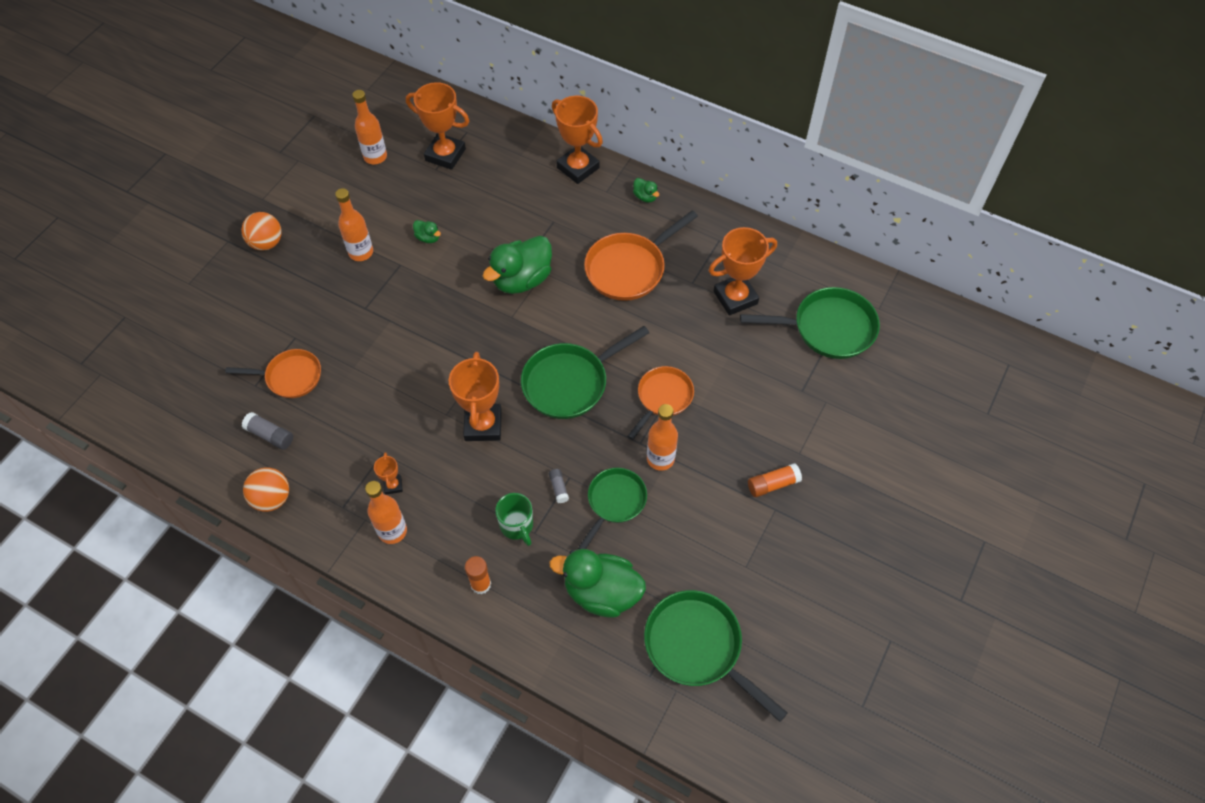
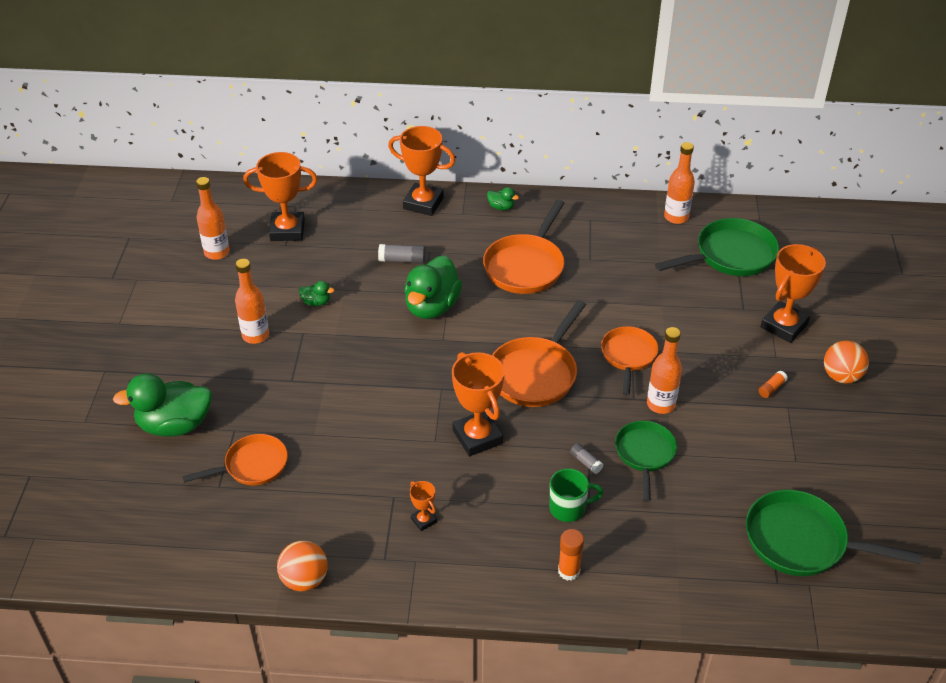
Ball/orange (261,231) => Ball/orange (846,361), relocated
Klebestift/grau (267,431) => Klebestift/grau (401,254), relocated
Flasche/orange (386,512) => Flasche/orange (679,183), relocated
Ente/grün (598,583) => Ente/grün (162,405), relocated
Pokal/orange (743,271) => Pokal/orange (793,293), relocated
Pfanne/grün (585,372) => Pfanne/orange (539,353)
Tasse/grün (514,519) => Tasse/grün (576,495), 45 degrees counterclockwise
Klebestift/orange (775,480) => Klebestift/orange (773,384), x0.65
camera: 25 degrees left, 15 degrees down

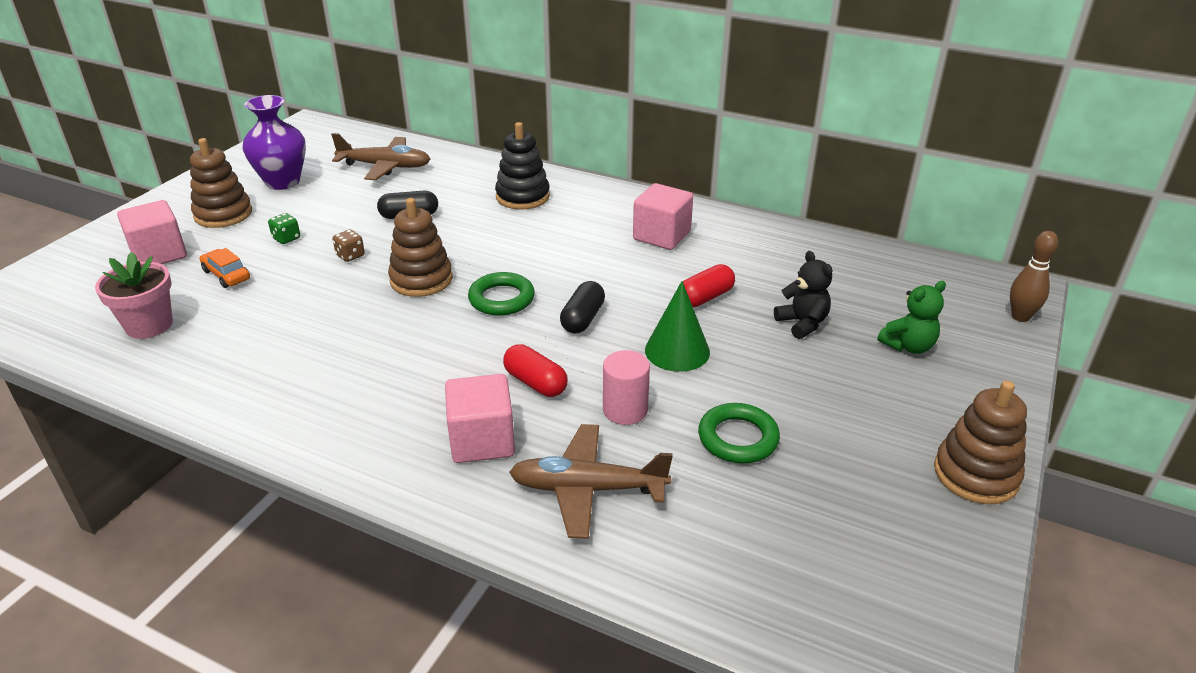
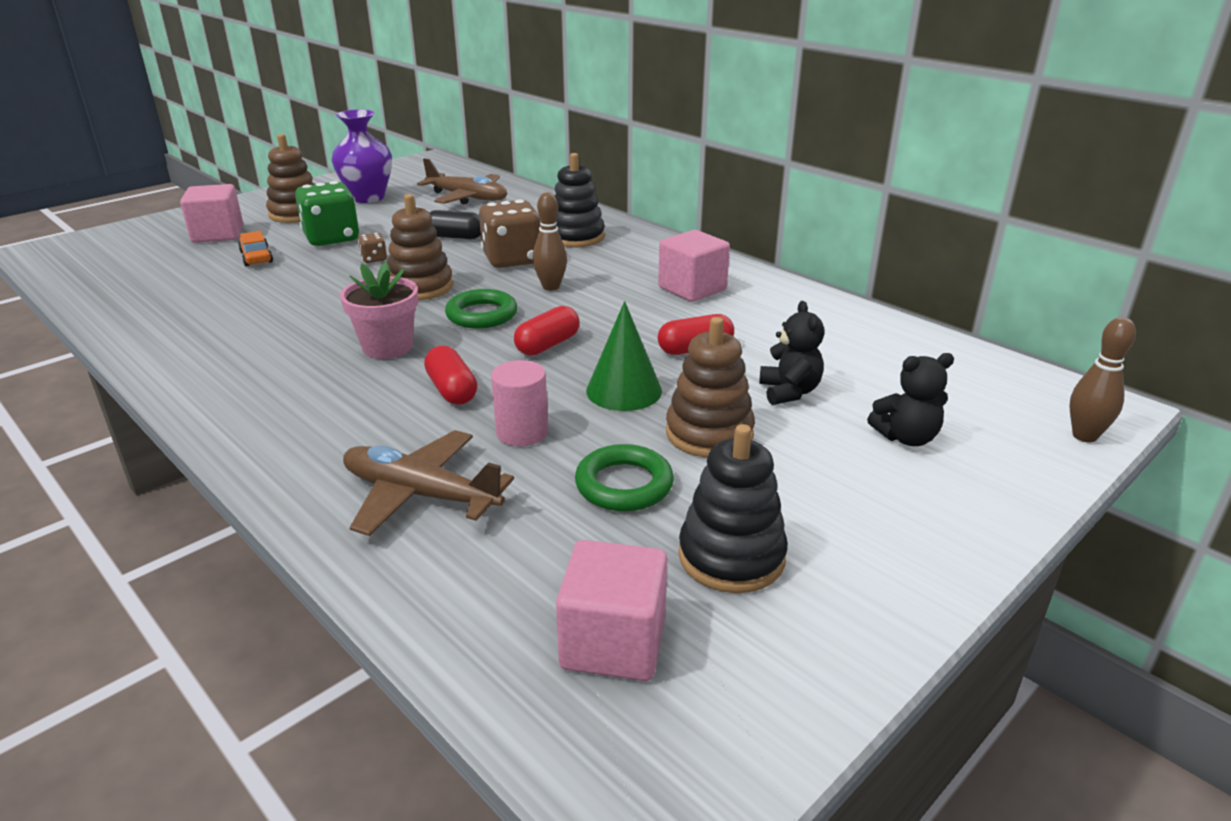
nothing => Spielwürfel/braun (510,233)
nothing => Bowlingkegel/braun (550,241)
nothing => Stapelspielzeug/schwarz (733,508)
Blumentopf/rosa (134,295) => Blumentopf/rosa (379,310), relocated
Kubus/rosa (480,418) => Kubus/rosa (612,610), relocated
Stapelspielzeug/braun (980,442) => Stapelspielzeug/braun (710,387), relocated
Kapsel/schwarz (582,307) => Kapsel/rot (547,331)
Teddybär/grün (911,317) => Teddybär/schwarz (910,399)
Spielwürfel/grün (284,228) => Spielwürfel/grün (327,213), x2.25
camera: 20 degrees right, 5 degrees down

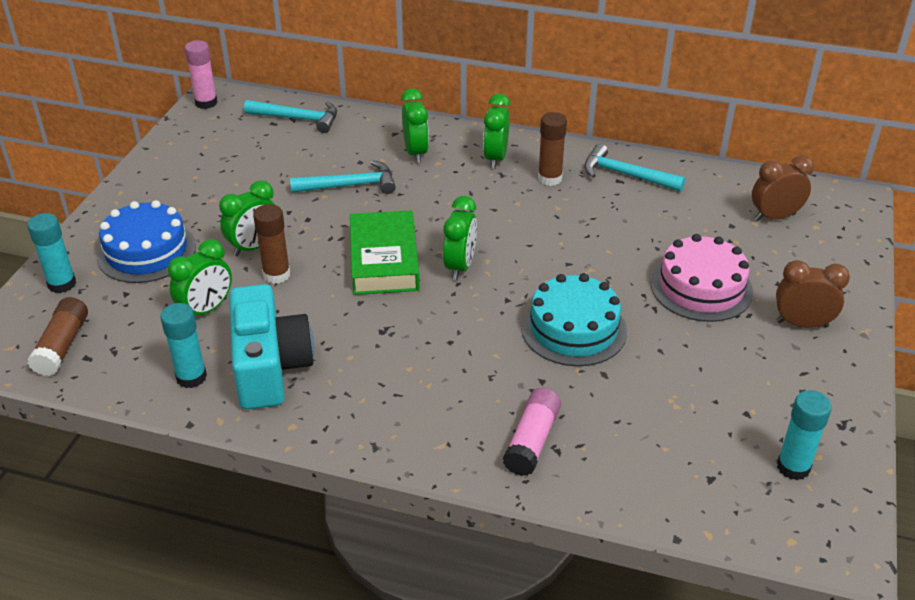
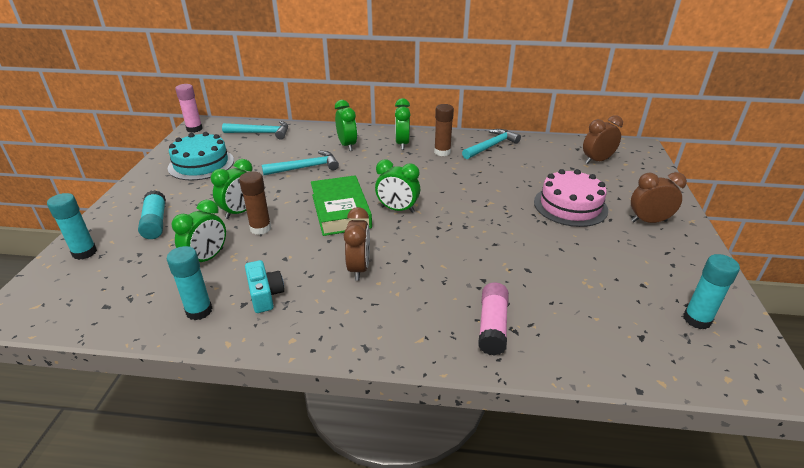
Klebestift/braun (58,336) => nothing
nothing => Wecker/braun (357,243)
Kuchen/türkis (574,320) => Kuchen/türkis (201,156), relocated
Kuchen/blau (146,241) => Klebestift/türkis (152,214)
Wecker/grün (460,238) => Wecker/grün (397,186), 105 degrees clockwise
Hammer/türkis (634,167) => Hammer/türkis (491,144), 120 degrees clockwise
Kamera/türkis (271,346) => Kamera/türkis (264,286), x0.52
camera: 10 degrees left, 5 degrees down

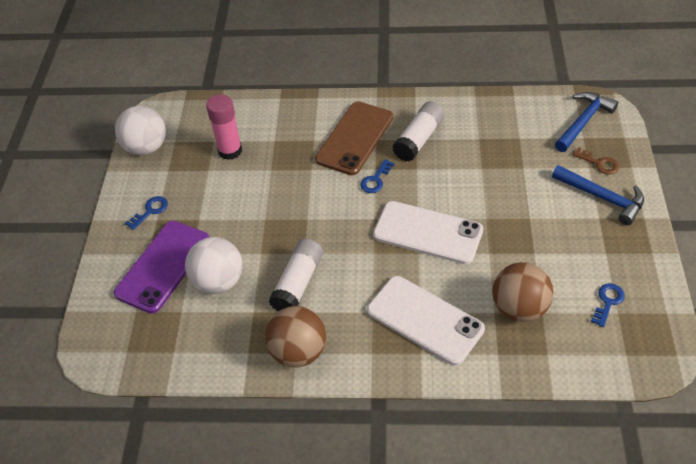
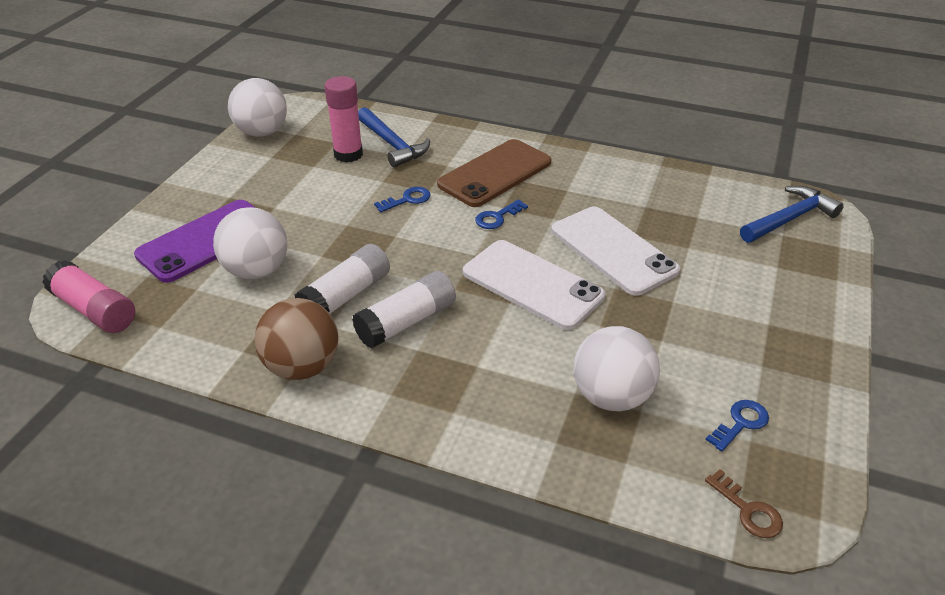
nothing => Klebestift/rosa (88,296)
Schlüssel/blau (146,213) => Schlüssel/blau (402,199), relocated
Handy/weiß (426,320) => Handy/weiß (615,251), relocated
Klebestift/weiß (418,131) => Klebestift/weiß (404,310), relocated
Hammer/blau (598,195) => Hammer/blau (394,137), relocated
Schlüssel/braun (596,160) => Schlüssel/braun (744,503), relocated
Ball/braun (522,292) => Ball/weiß (617,368)
camera: 15 degrees right, 10 degrees down

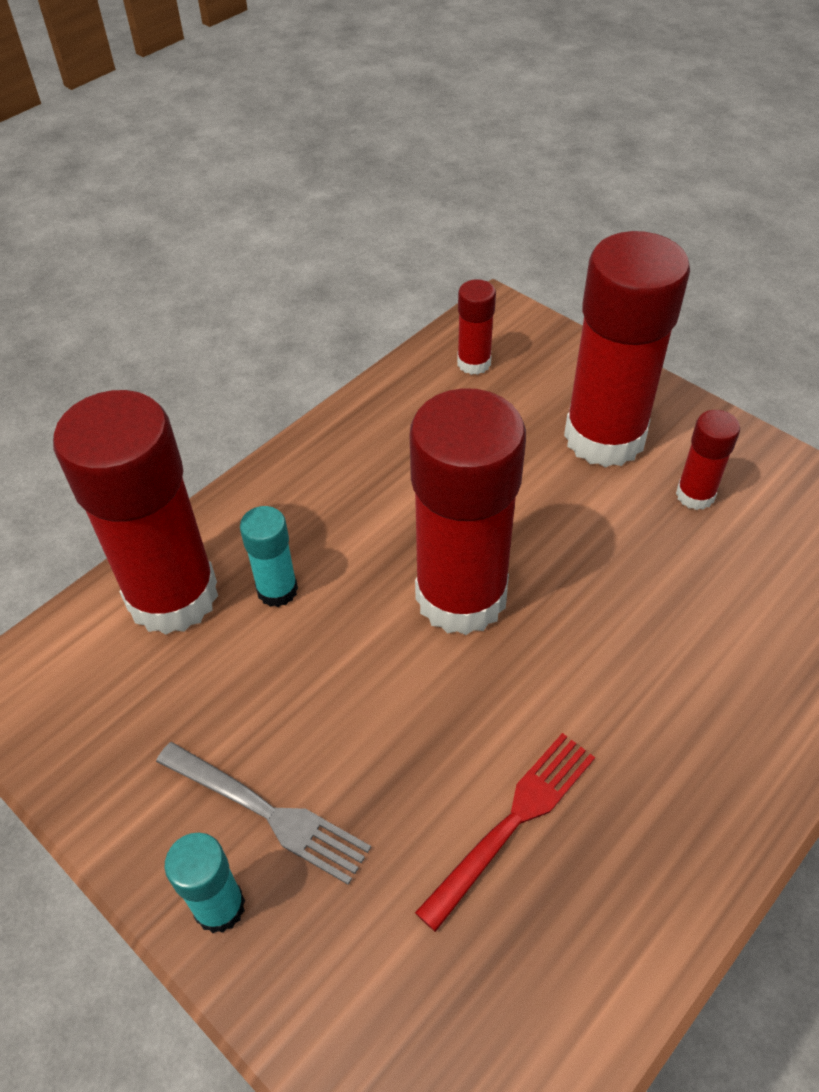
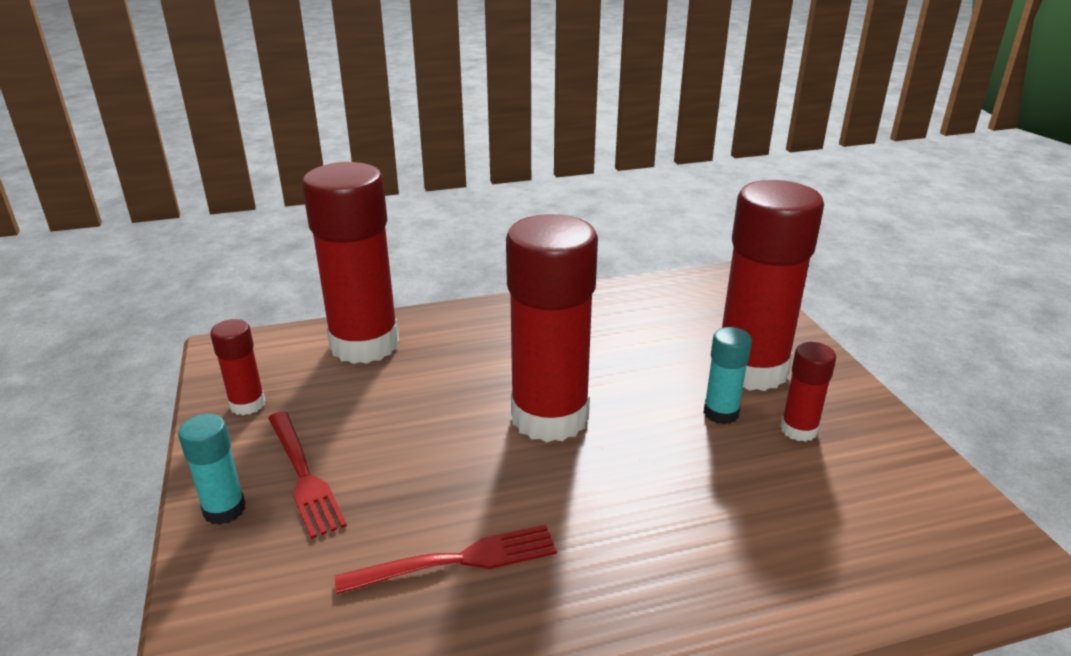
Klebestift/türkis (269,556) => Klebestift/türkis (728,376), relocated
Klebestift/rot (476,327) => Klebestift/rot (237,367), relocated
Gabel/grau (263,813) => Gabel/rot (307,475)
camera: 30 degrees right, 20 degrees down

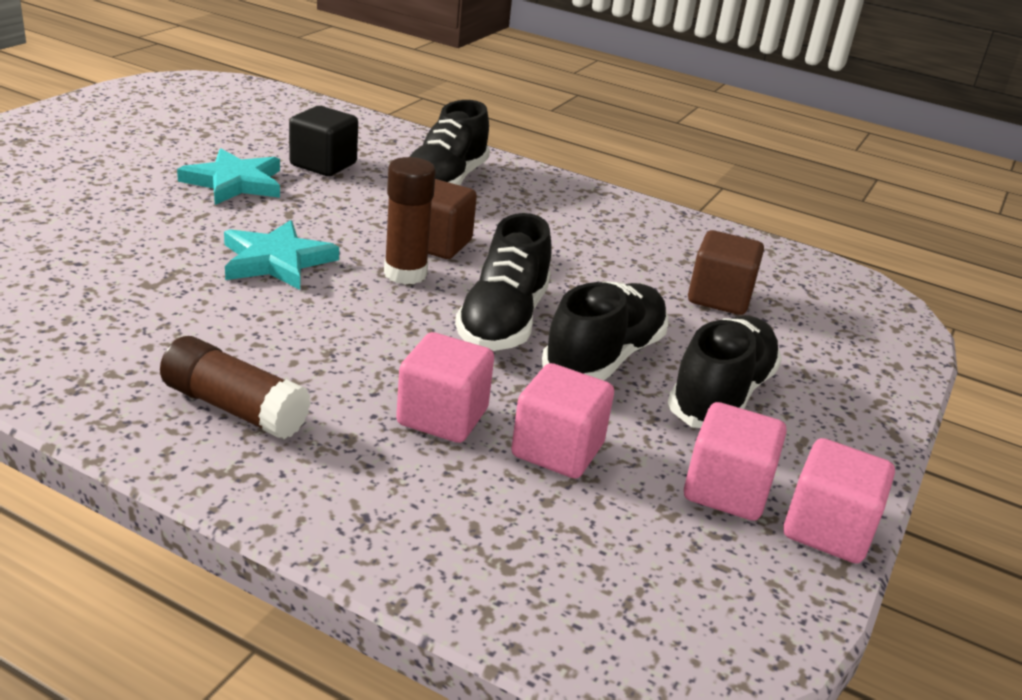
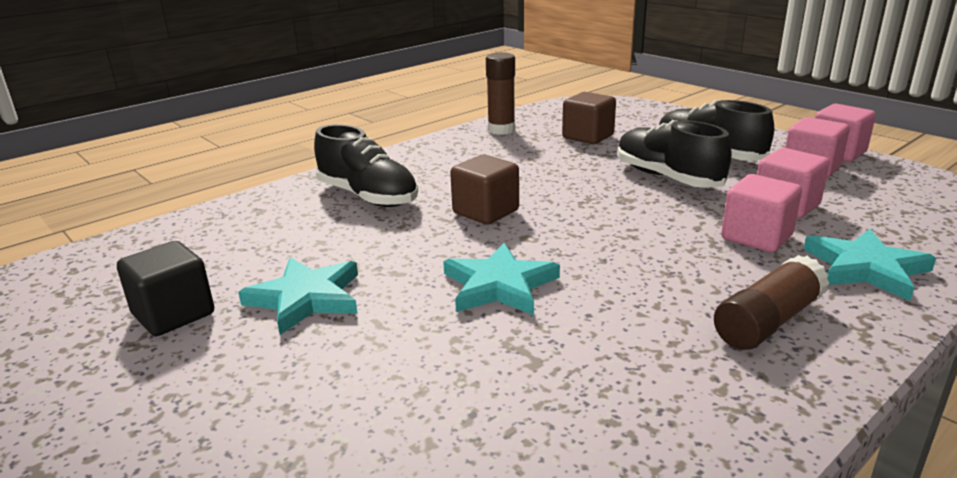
Schuh/schwarz (503,282) => nothing
nothing => Stern/türkis (870,265)
Kubus/schwarz (323,141) => Kubus/schwarz (165,288), relocated
Klebestift/braun (410,221) => Klebestift/braun (500,93), relocated
camera: 65 degrees left, 5 degrees down

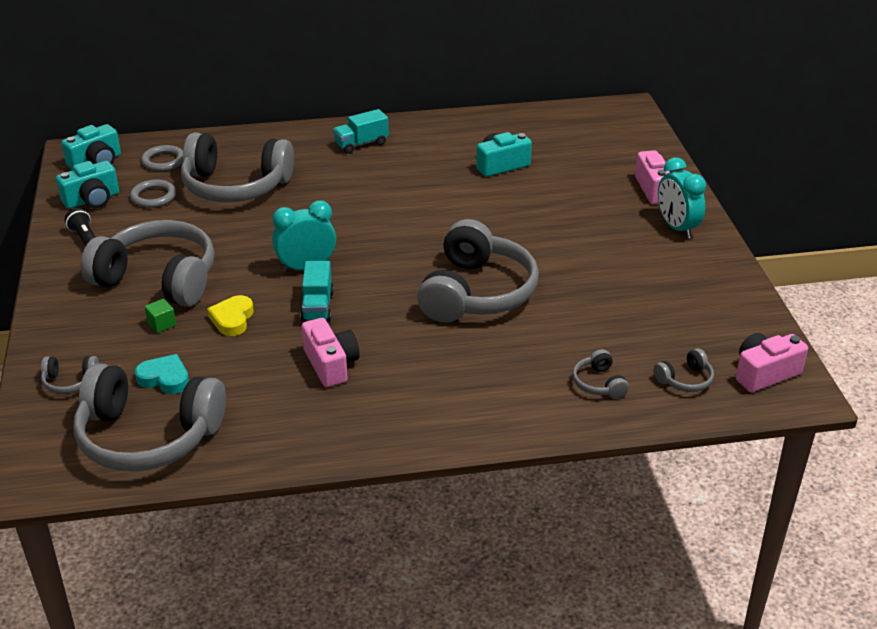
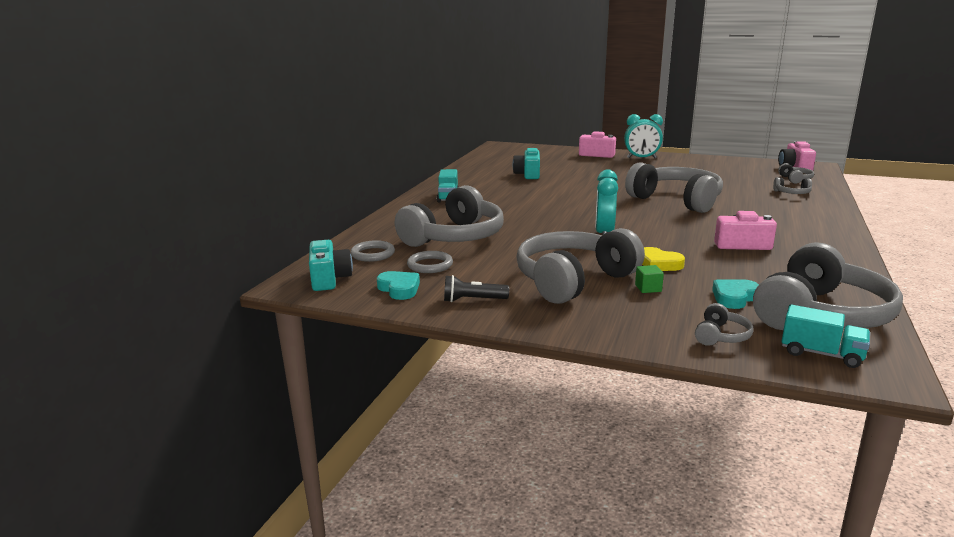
Lastwagen/türkis (317,291) => Lastwagen/türkis (825,336), relocated
Kamera/türkis (87,185) => Herz/türkis (398,285)
camera: 60 degrees left, 15 degrees down

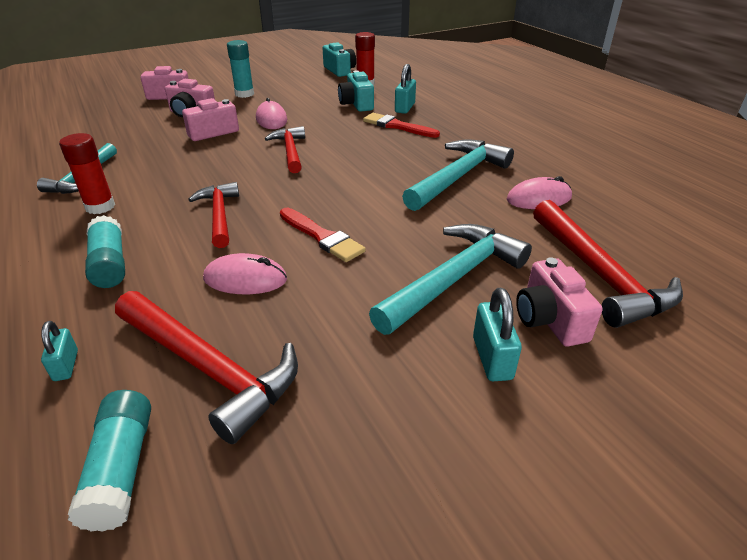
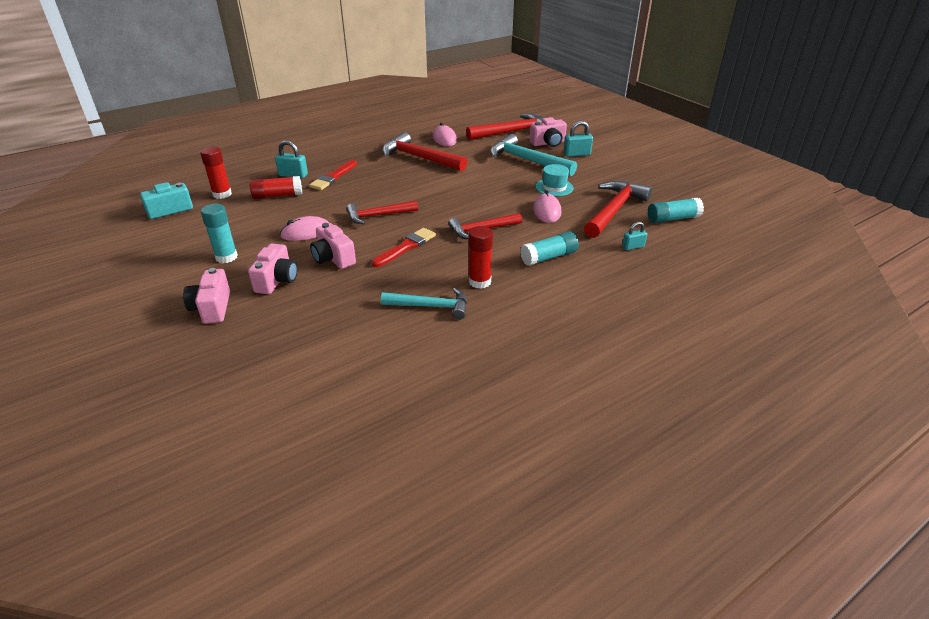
nothing => Hut/türkis (554,180)
Pinsel/rot (323,235) => Pinsel/rot (404,247), relocated
Kamera/türkis (356,91) => Klebestift/rot (276,187)
Hammer/türkis (458,175) => Hammer/rot (424,151)
camera: 95 degrees left, 0 degrees up

